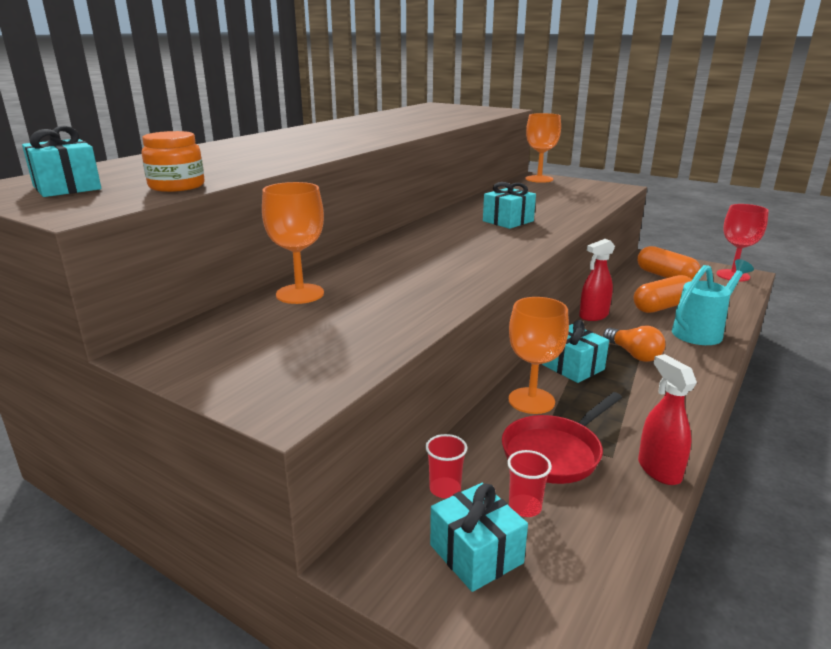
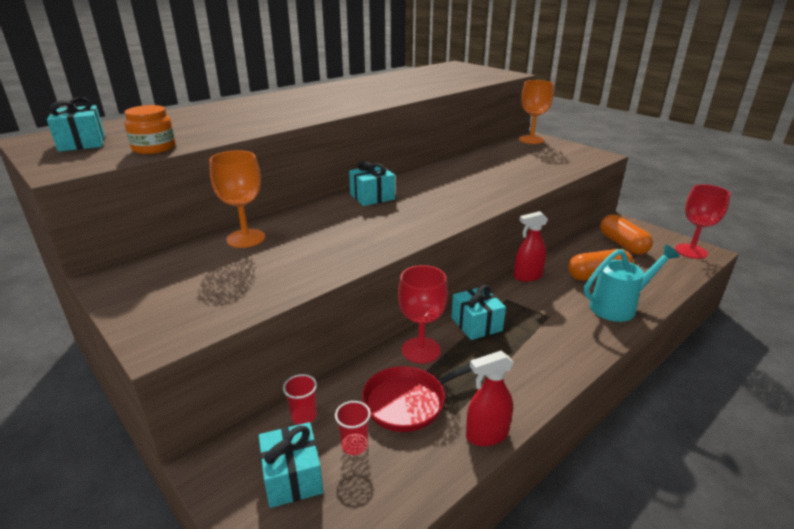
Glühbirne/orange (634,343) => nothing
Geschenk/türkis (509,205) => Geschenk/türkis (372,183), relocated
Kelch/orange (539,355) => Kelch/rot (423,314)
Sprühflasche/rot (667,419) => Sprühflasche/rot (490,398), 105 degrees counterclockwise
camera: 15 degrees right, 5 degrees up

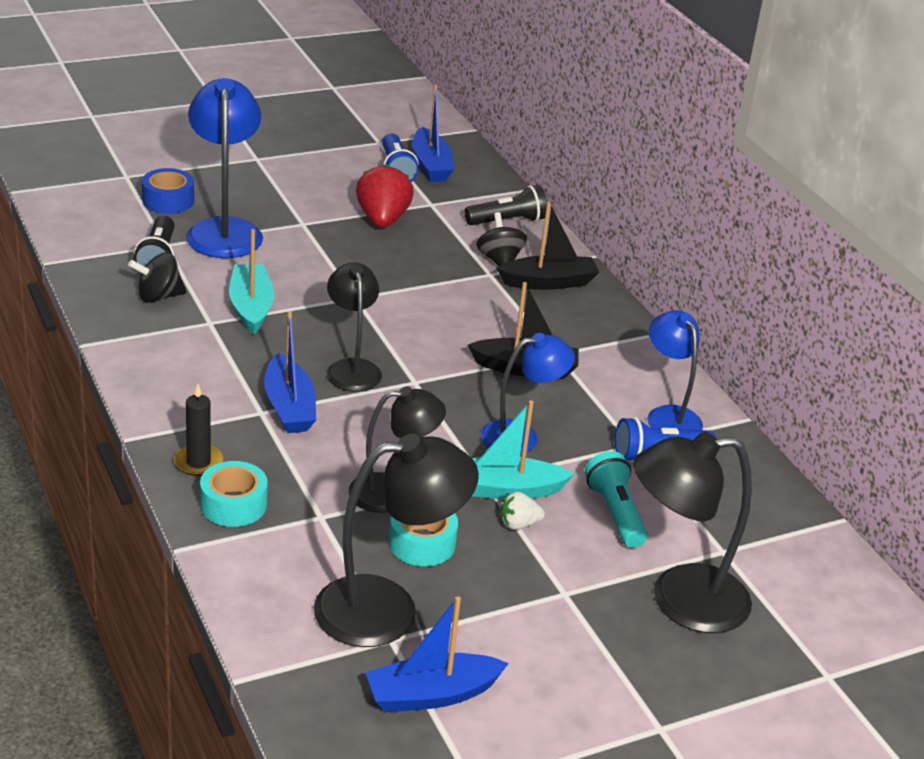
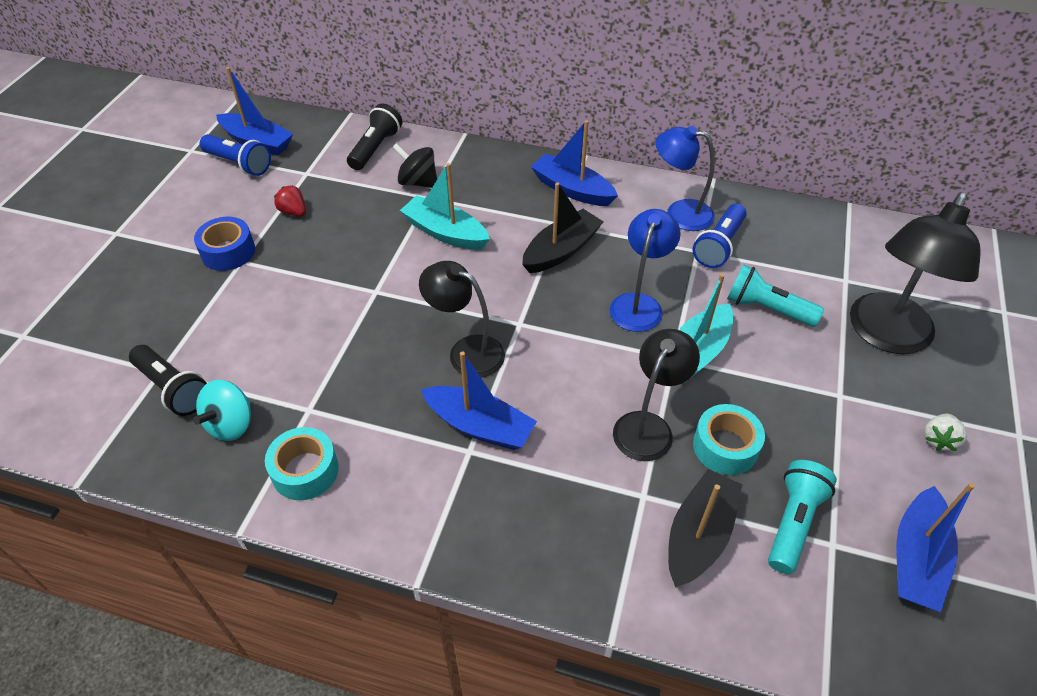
Kerze/schwarz (198,430) => nothing
Lampe/blau (225,168) => nothing
nothing => Boot/blau (574,163)
Klebeband/blau (168,191) => Klebeband/blau (224,244), relocated
Klebeband/türkis (234,494) => Klebeband/türkis (302,463), relocated
Boot/türkis (251,282) => Boot/türkis (445,206), relocated
Boot/schwarz (548,246) => Boot/schwarz (705,528), relocated
Erdbeere/weiß (523,510) => Erdbeere/weiß (945,432), relocated
Lampe/schwarz (396,540) => Taschenlampe/türkis (802,517)
Kreisel/schwarz (157,277) => Kreisel/türkis (222,410)
Erdbeere/rot (385,196) => Erdbeere/rot (290,200), x0.52
camera: 45 degrees left, 15 degrees up

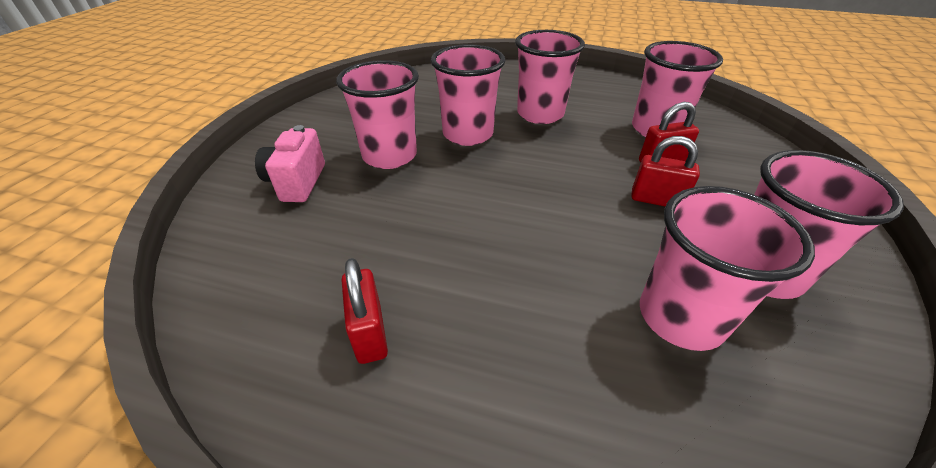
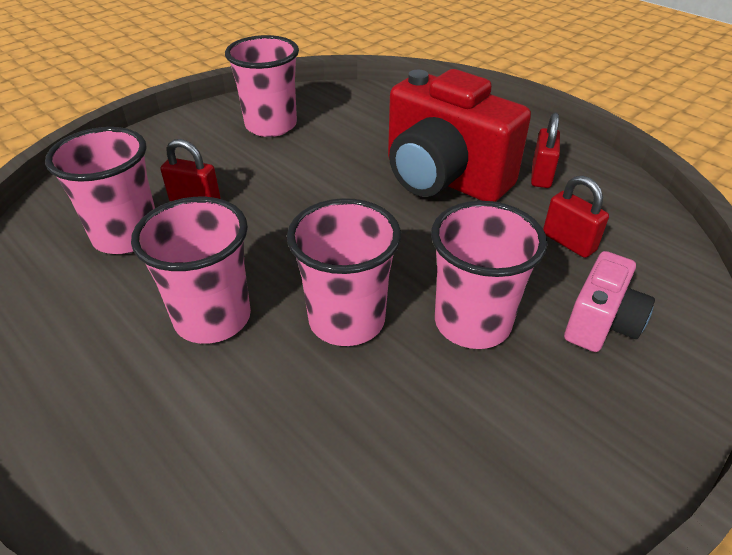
Becher/rosa (727,268) => nothing
nothing => Kamera/rot (459,135)
Vorhängeschloss/rot (665,171) => Vorhängeschloss/rot (576,216), relocated
camera: 150 degrees left, 0 degrees up

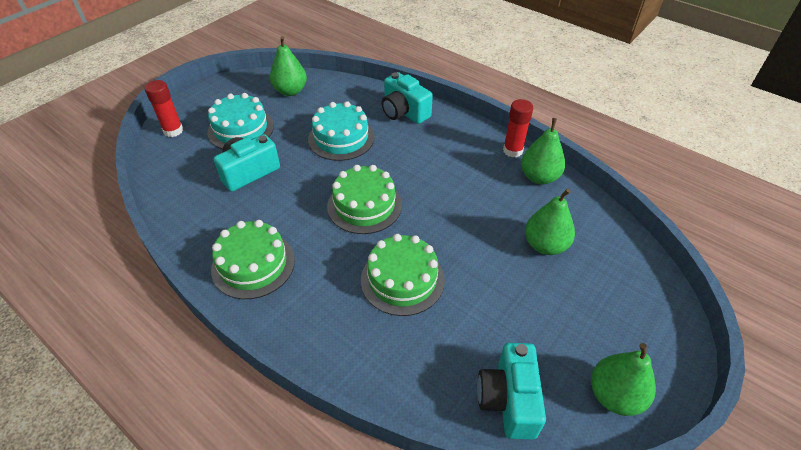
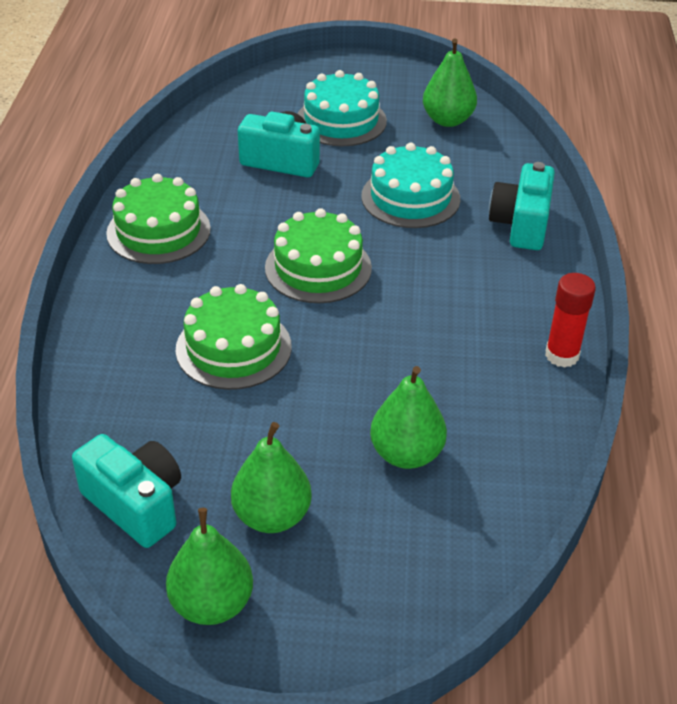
Klebestift/rot (164,108) => nothing
Birne/grün (543,151) => Birne/grün (271,477), relocated
Kamera/türkis (511,391) => Kamera/türkis (126,491), 75 degrees clockwise
camera: 55 degrees right, 5 degrees down

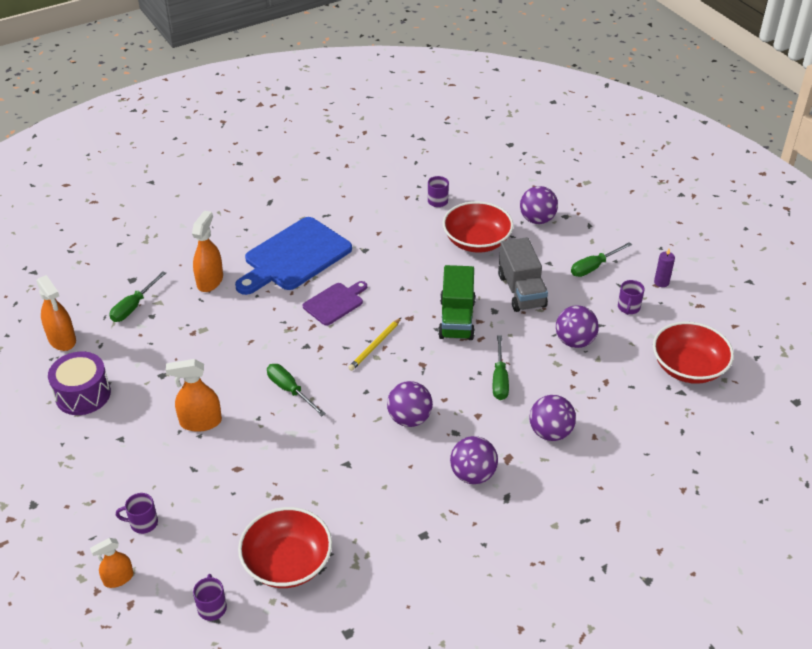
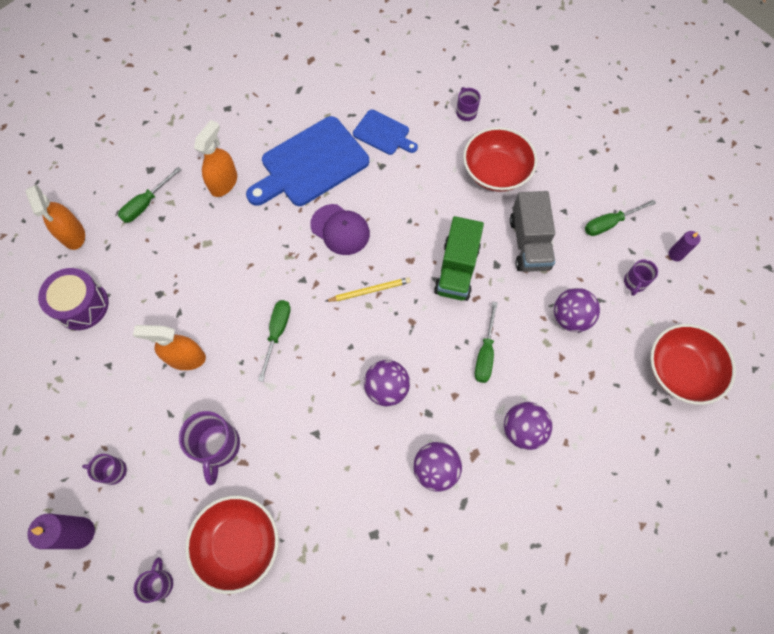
Ball/lila (539,205) => nothing
nothing => Tasse/lila (209,448)
nothing => Schneidebrett/blau (385,132)
Sprühflasche/orange (112,563) => Kerze/lila (61,531)
Schneidebrett/lila (335,303) => Kappe/lila (340,229)
Schraubenzieher/grün (296,390) => Schraubenzieher/grün (274,341), 45 degrees clockwise
Bleistift/gelb (375,344) => Bleistift/gelb (368,289), 150 degrees counterclockwise
camera: 10 degrees right, 25 degrees up

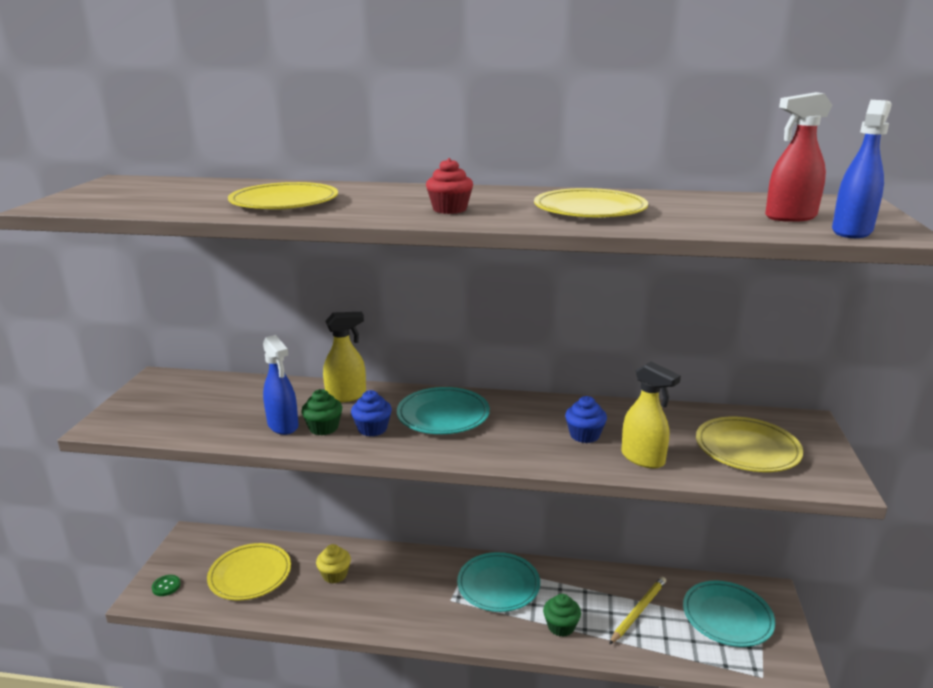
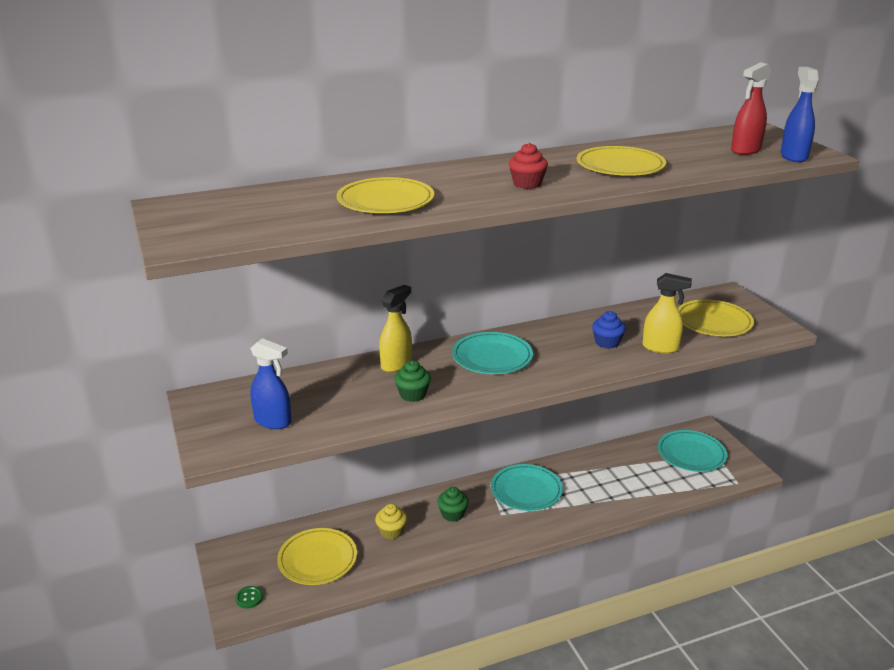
Muffin/blau (371,413) => nothing
Bleistift/gelb (637,611) => nothing
Sprühflasche/blau (280,385) => Sprühflasche/blau (271,383), relocated
Muffin/grün (562,615) => Muffin/grün (453,504), relocated
camera: 30 degrees left, 5 degrees up

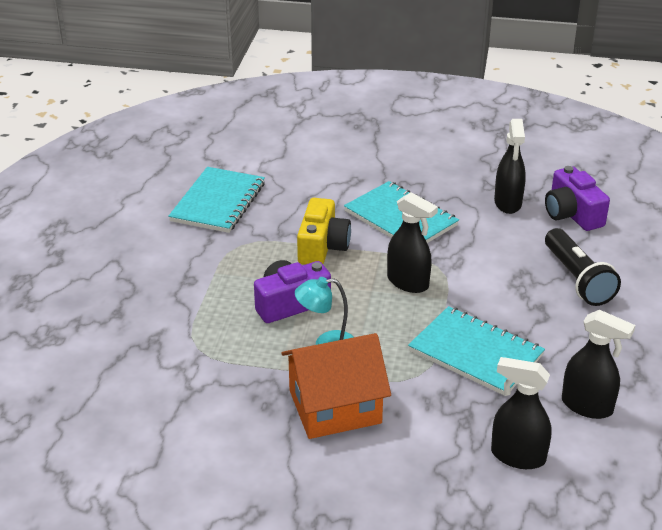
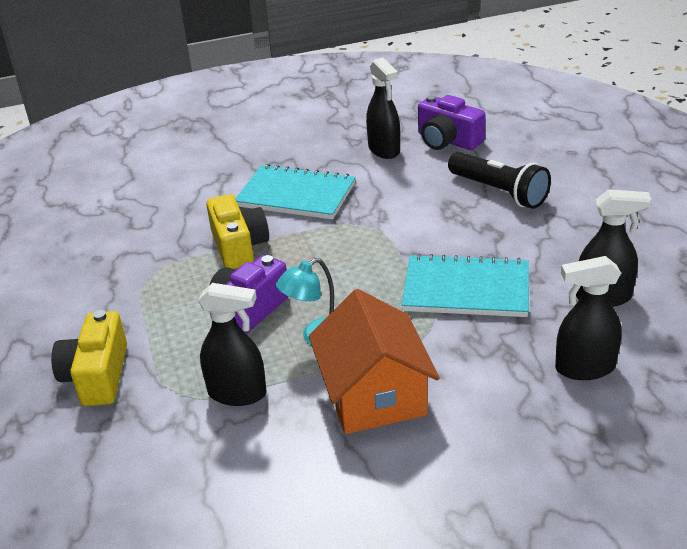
Notizbuch/türkis (216,200) => nothing
nothing => Kamera/gelb (89,358)
Sprühflasche/schwarz (412,242) => Sprühflasche/schwarz (232,344), relocated
Haus/orange (336,386) => Haus/orange (374,361), 60 degrees counterclockwise
camera: 25 degrees left, 0 degrees up

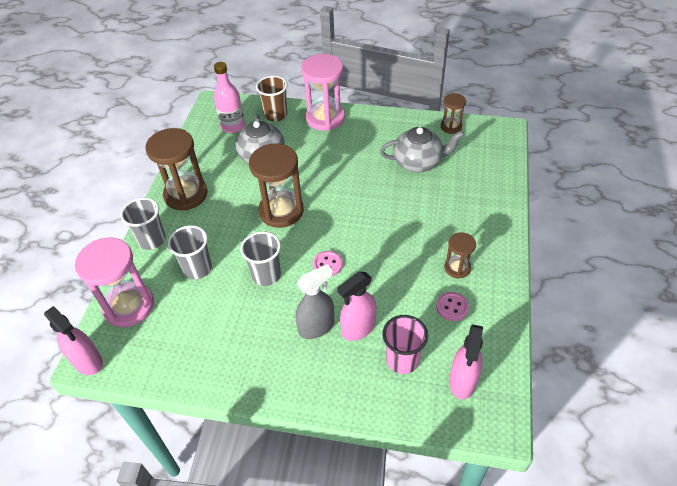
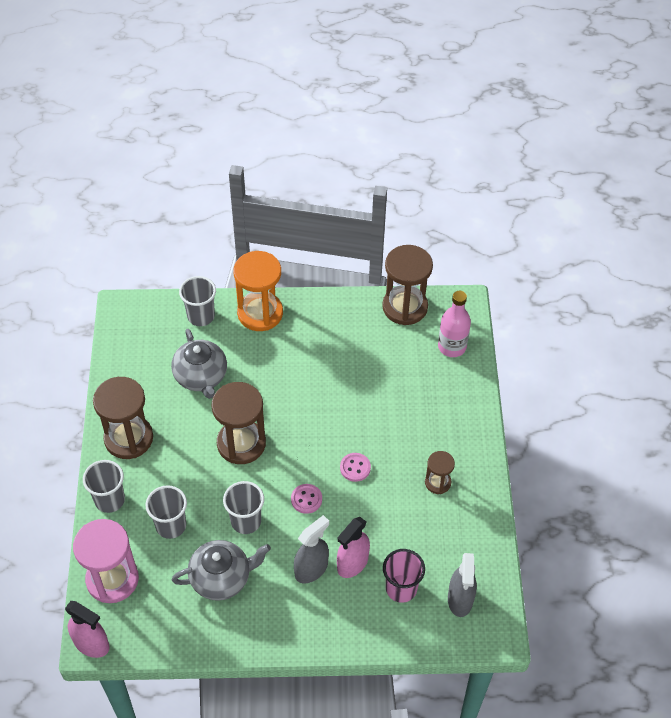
Flasche/rosa (229,97) => Flasche/rosa (454,324), relocated
Teekanne/grau (422,150) => Teekanne/grau (221,570), relocated
Knopf/rosa (452,306) => Knopf/rosa (355,467), relocated
Becher/braun (272,99) => Becher/grau (197,301)
Sanduhr/rosa (323,92) => Sanduhr/orange (258,291)
Sprühflasche/rosa (466,361) => Sprühflasche/grau (462,585)
Sanduhr/braun (453,113) => Sanduhr/braun (407,285), x1.89
camera: 15 degrees left, 5 degrees up

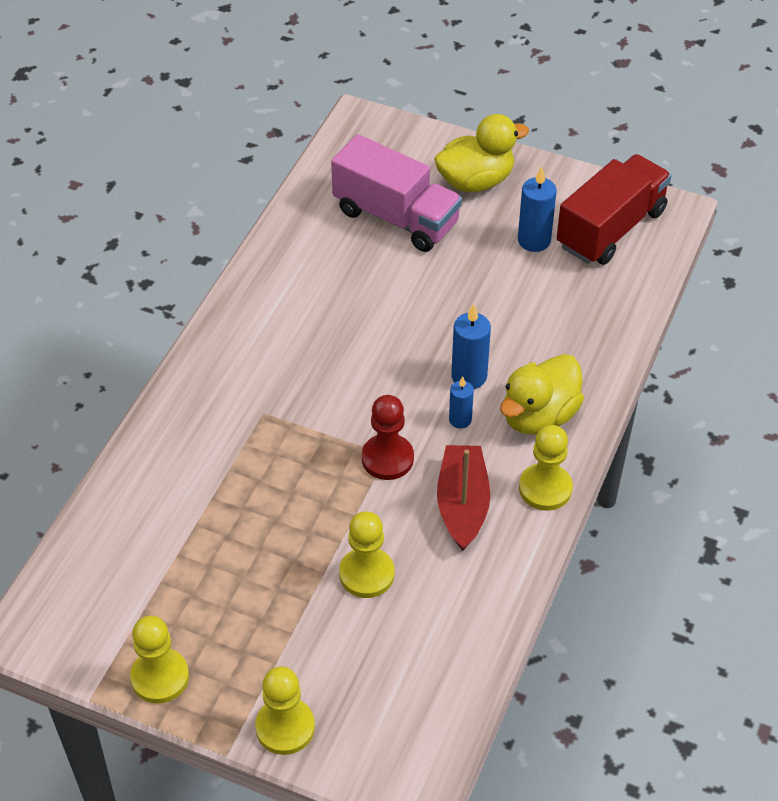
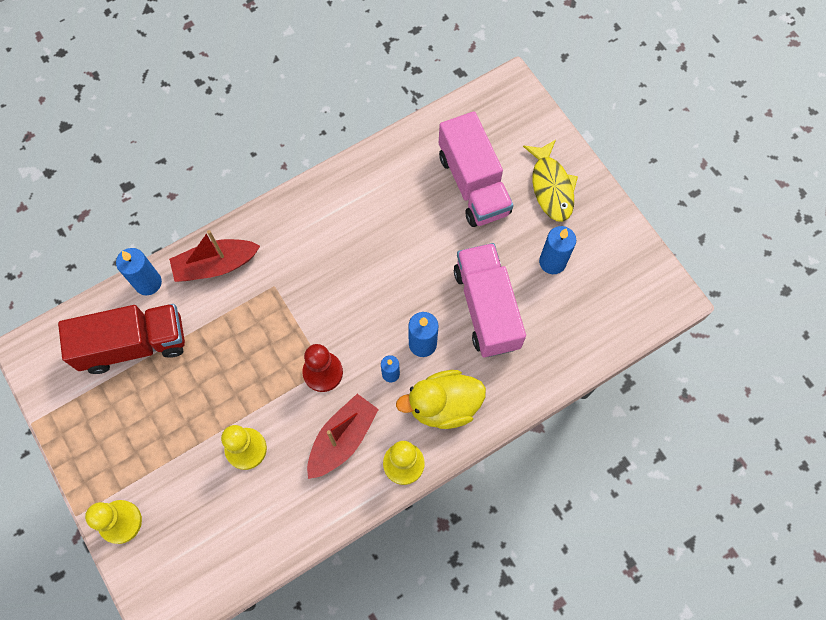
Bauer/gelb (159,659) => nothing
nothing => Kerze/blau (139,271)
nothing => Boot/rot (214,256)
nothing => Lastwagen/rosa (490,300)
Lastwagen/rot (614,209) => Lastwagen/rot (121,339), relocated
Ente/gelb (481,153) => Fisch/gelb (550,181)
camera: 35 degrees right, 20 degrees up

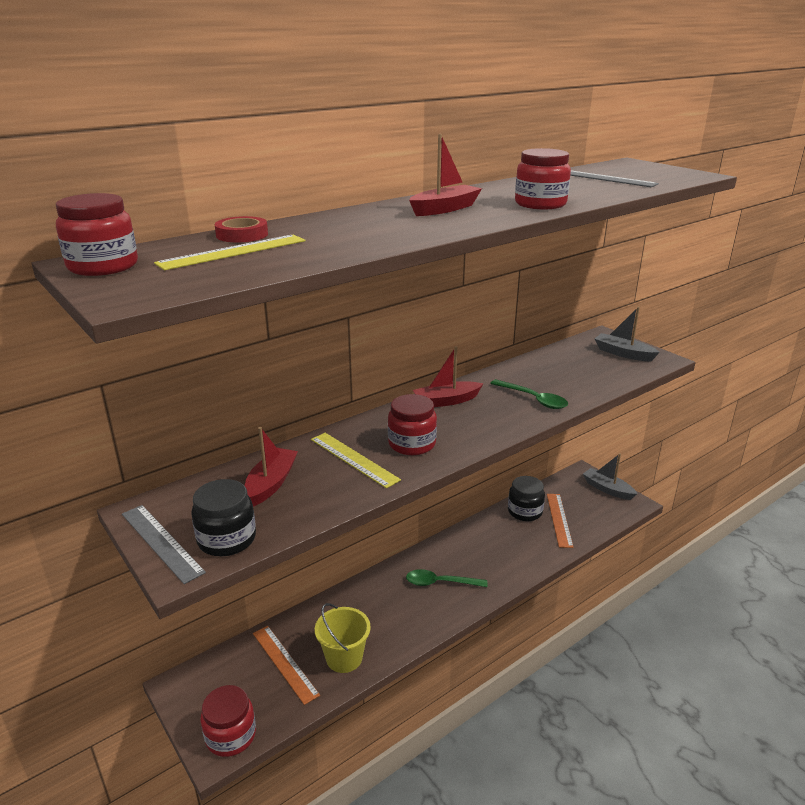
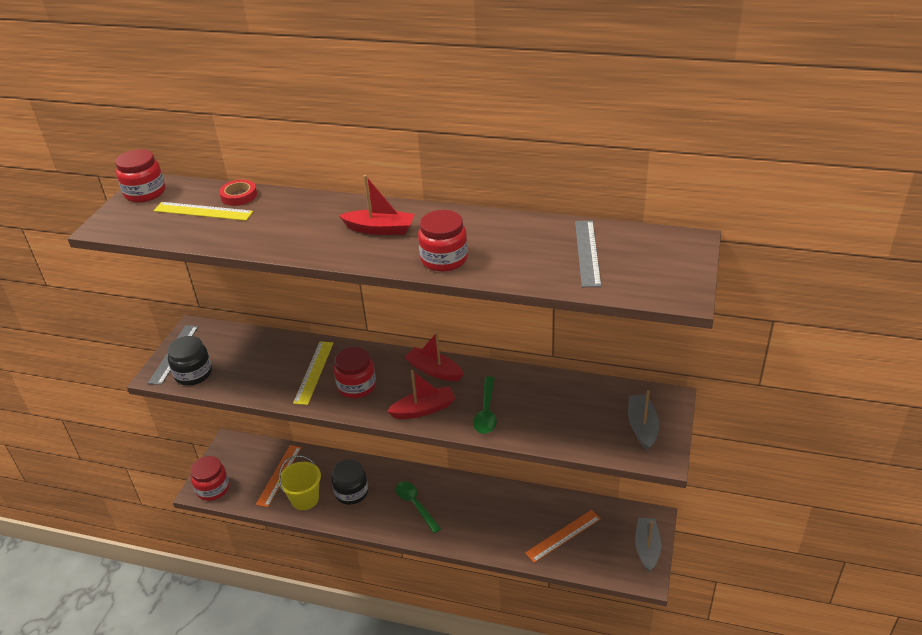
Boot/rot (271,467) => Boot/rot (421,394), relocated
Einmachglas/schwarz (526,498) => Einmachglas/schwarz (350,482), relocated
camera: 55 degrees right, 10 degrees up

